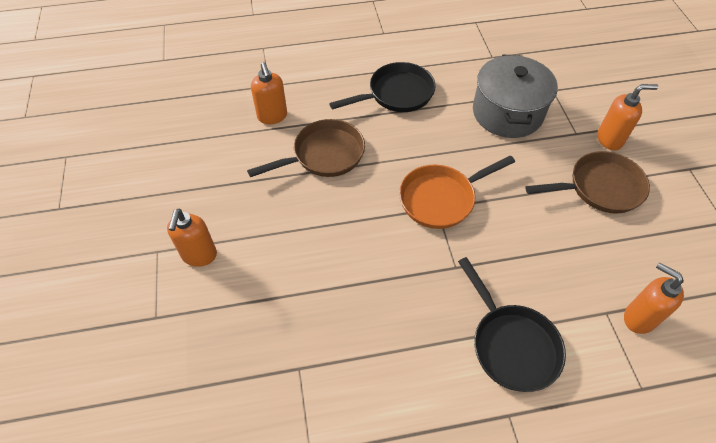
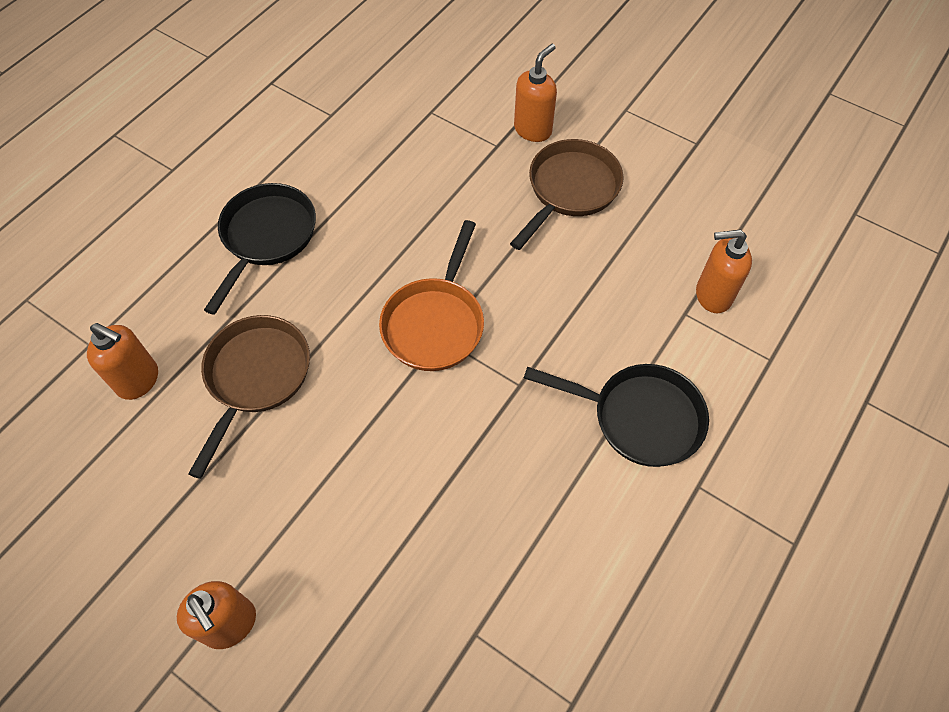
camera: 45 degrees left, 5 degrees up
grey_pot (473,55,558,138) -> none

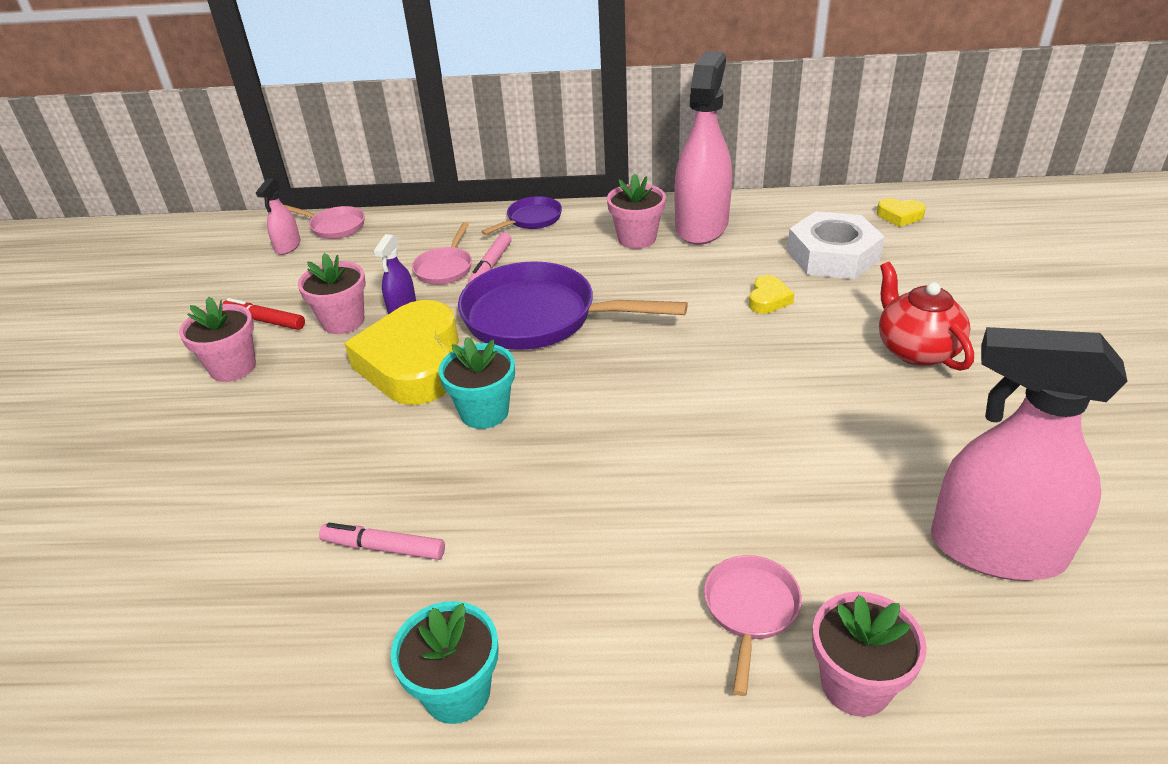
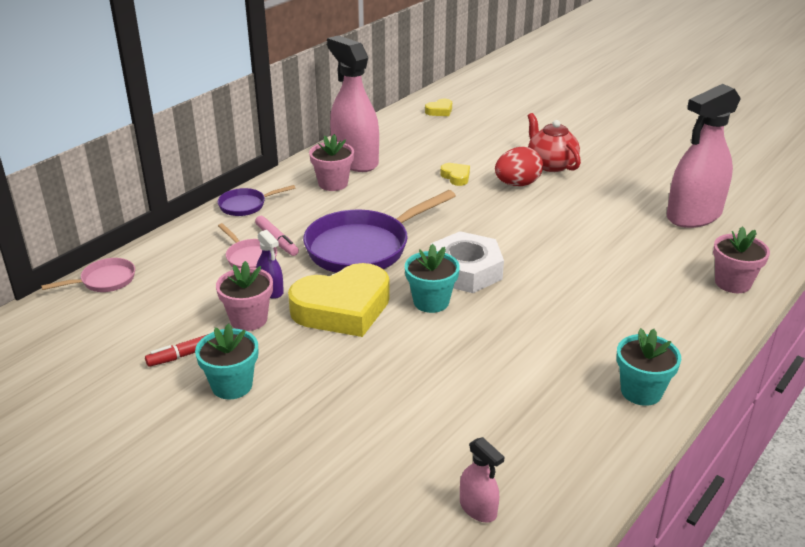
camera: 55 degrees left, 5 degrees down
rosy_plant_pot (179,297,256,382) -> teal_plant_pot (195,324,258,400)
violet_frying_pan (481,196,562,235) -> violet_frying_pan (218,185,296,216), 105 degrees counterclockwise
golden_heart_shape (344,300,459,405) -> golden_heart_shape (288,263,390,337), 60 degrees counterclockwise
white_hex_nut (787,211,885,279) -> white_hex_nut (430,231,504,293), shifted
rosy_spray_bottle (256,178,301,255) -> rosy_spray_bottle (460,437,504,523), shifted
none -> scarlet_toy_egg (495,147,543,186)
scarlet_china_teapot (879,262,974,371) -> scarlet_china_teapot (528,113,581,172), 45 degrees clockwise
rosy_felt_pen (319,523,445,560) -> none
rosy_frying_pan (704,555,802,696) -> none

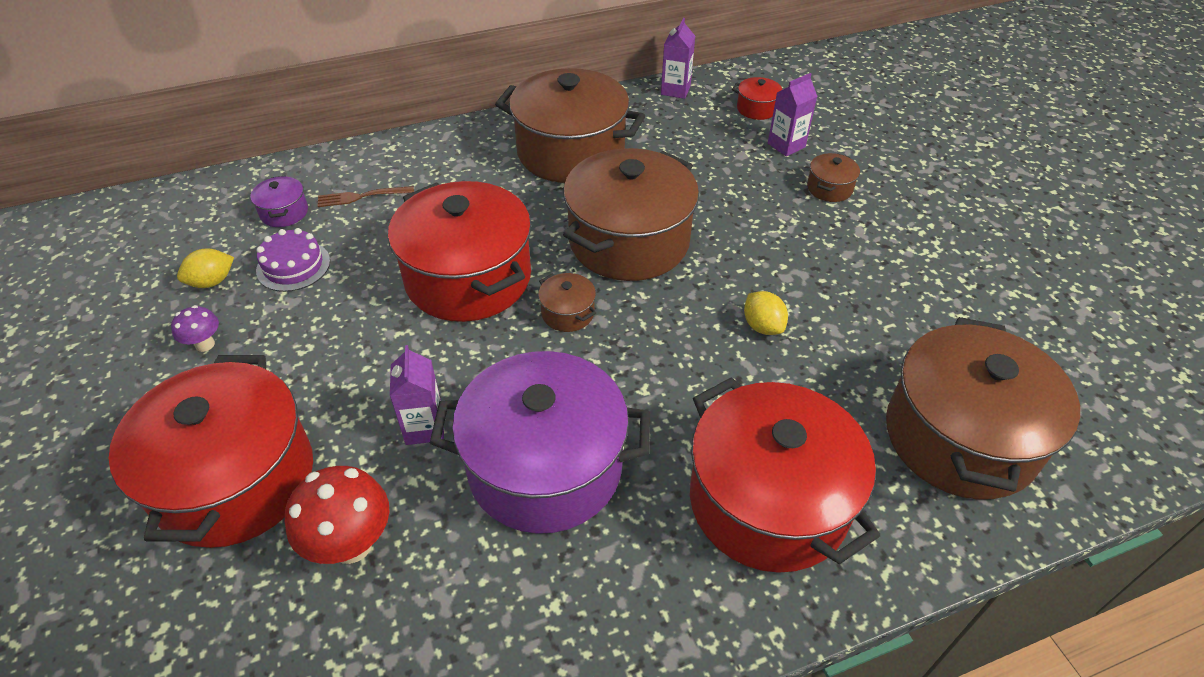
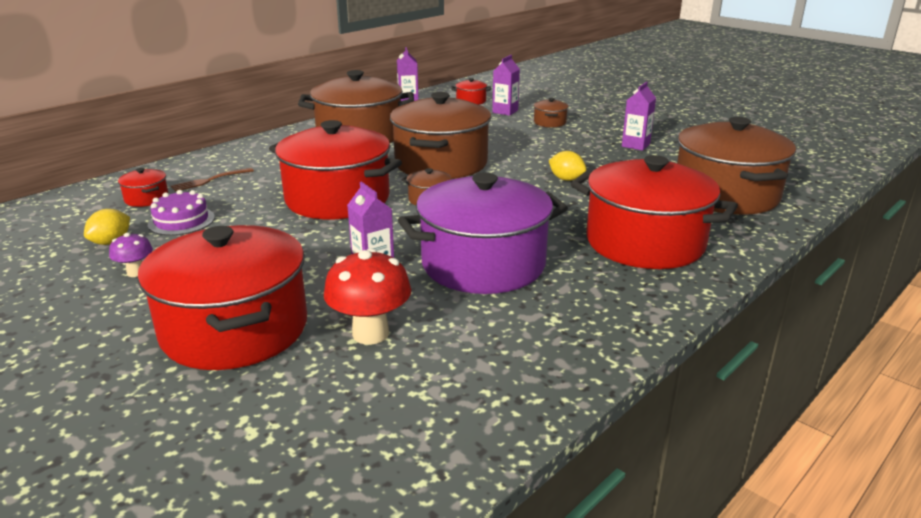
camera: 25 degrees left, 20 degrees down
violet_pot (250,175,308,227) -> scarlet_pot (118,168,169,207)
none -> violet_milk_carton (622,82,656,151)

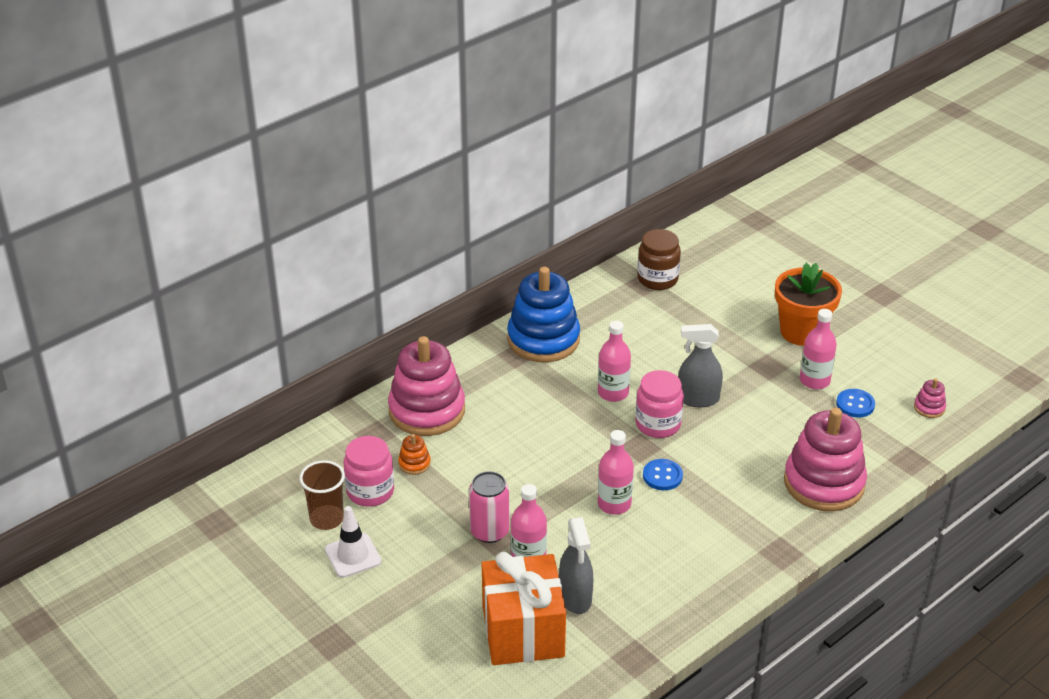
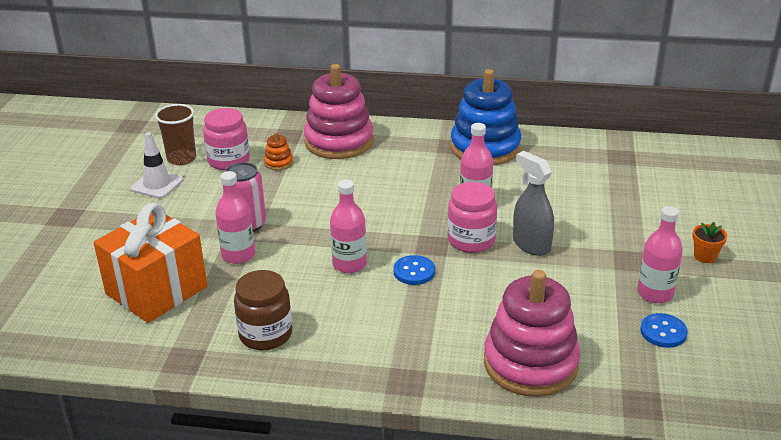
camera: 50 degrees right, 5 degrees down
russet_jar (637,229,681,290) -> russet_jar (234,270,292,350), shifted
orange_plant_pot (775,263,842,346) -> orange_plant_pot (692,222,727,263), x0.44
grey_spray_bottle (559,517,593,614) -> none
rosy_ring_stacker (914,378,946,418) -> none

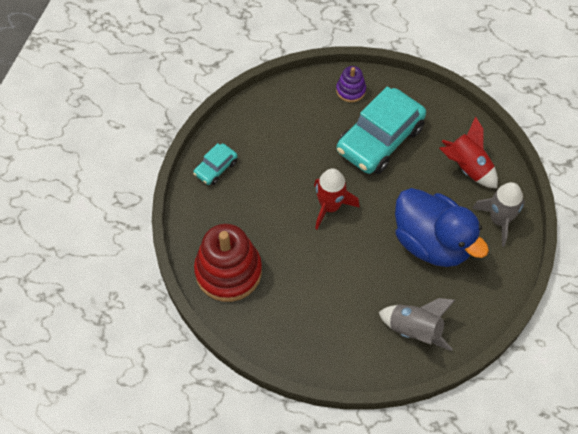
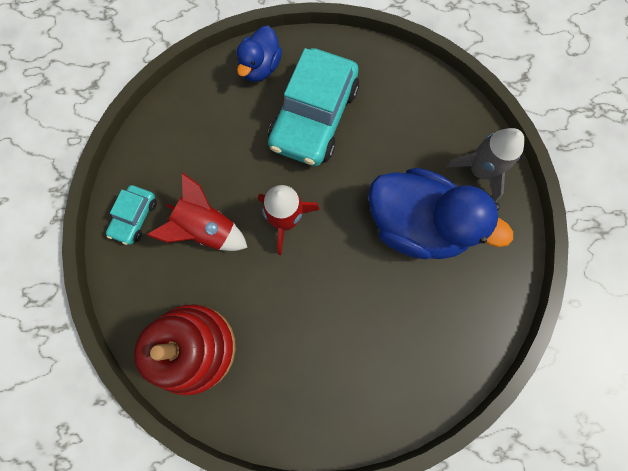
camera: 20 degrees left, 15 degrees up
scarlet_spaceship (439,116,498,188) -> scarlet_spaceship (147,173,248,251), shifted
violet_ring_stacker (336,66,366,102) -> cobalt_duck (236,26,282,82)
grey_spaceship (379,298,455,351) -> none

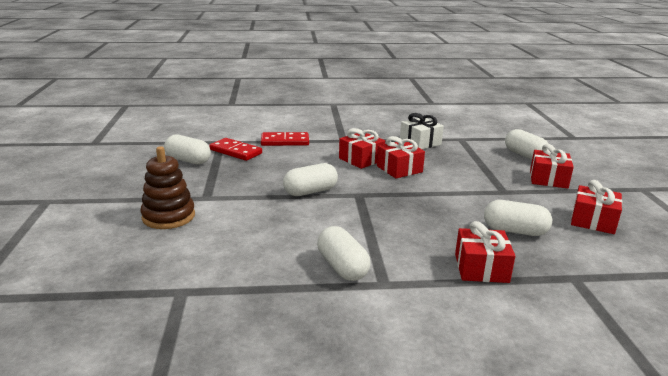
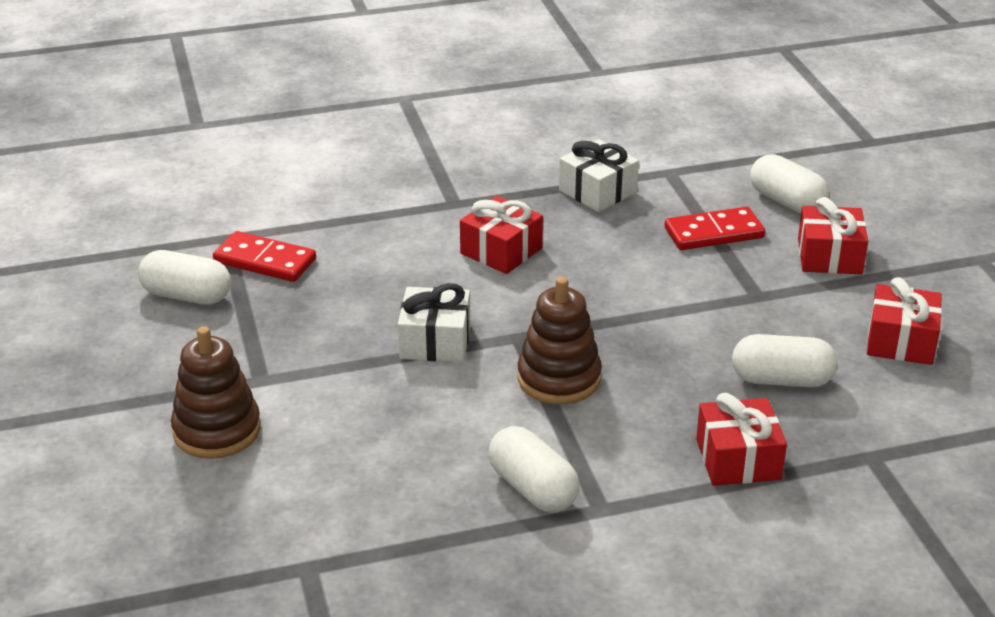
camera: 10 degrees left, 10 degrees up
white_capsule (283,163,338,196) -> white_wrapped_gift (398,283,471,362)
none -> russet_ring_stacker (518,277,602,404)
scarlet_domino_piece (261,132,309,146) -> scarlet_domino_piece (665,207,765,250), shifted
scarlet_wrapped_gift (377,136,425,179) -> none

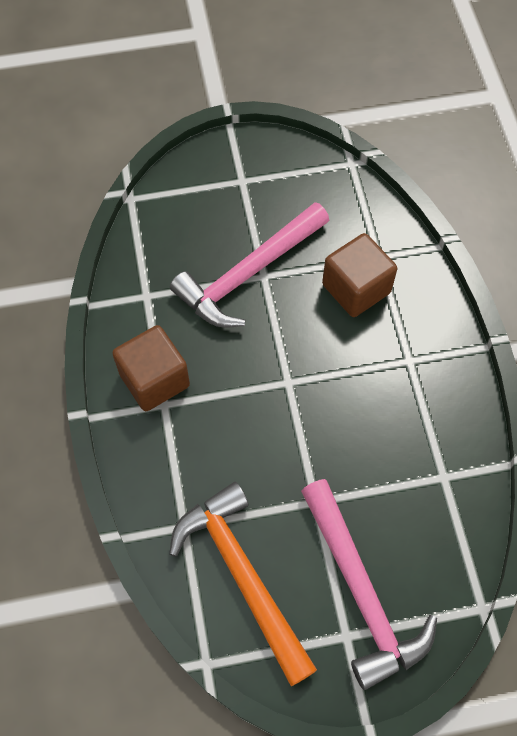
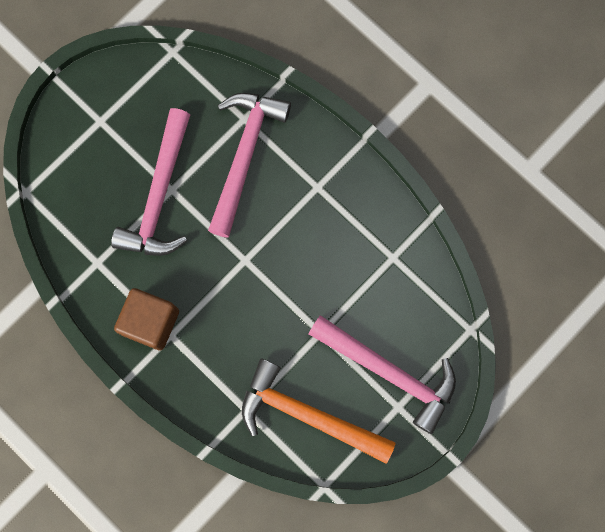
camera: 35 degrees left, 15 degrees up
russet_block (322,233,397,317) -> rosy_hammer (208,93,291,238)

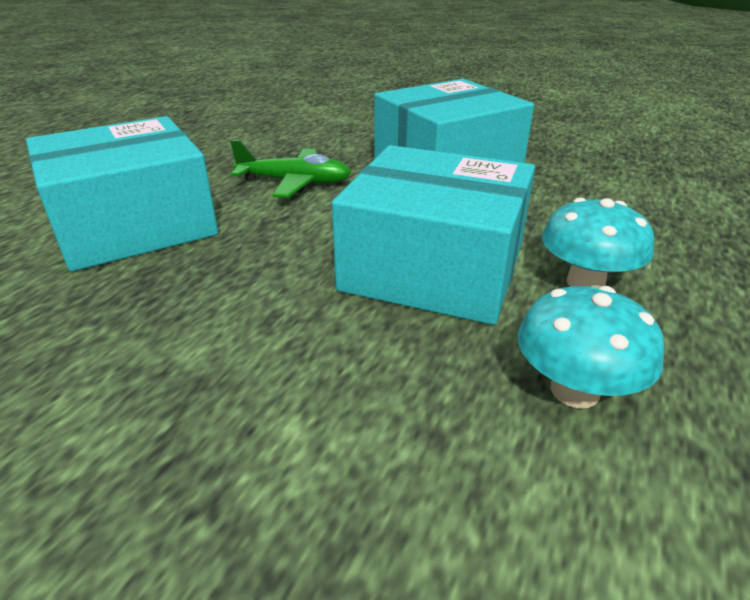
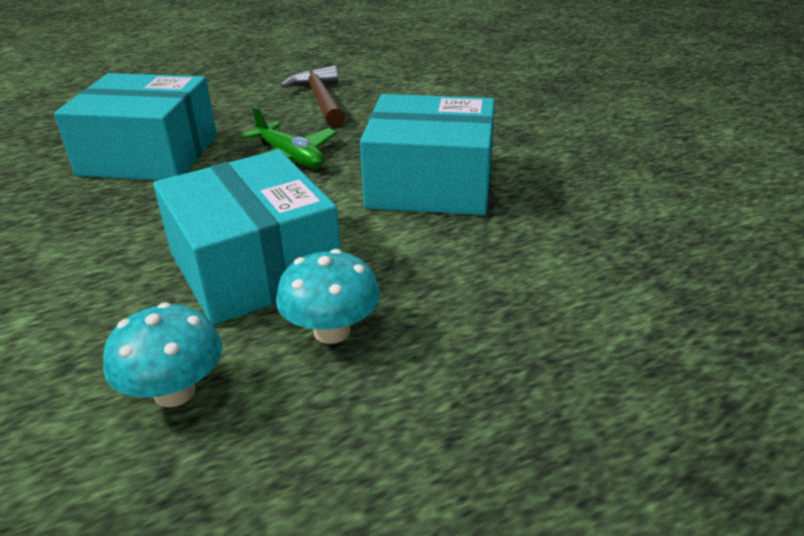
camera: 40 degrees right, 0 degrees up
none -> russet_hammer (281,66,345,128)

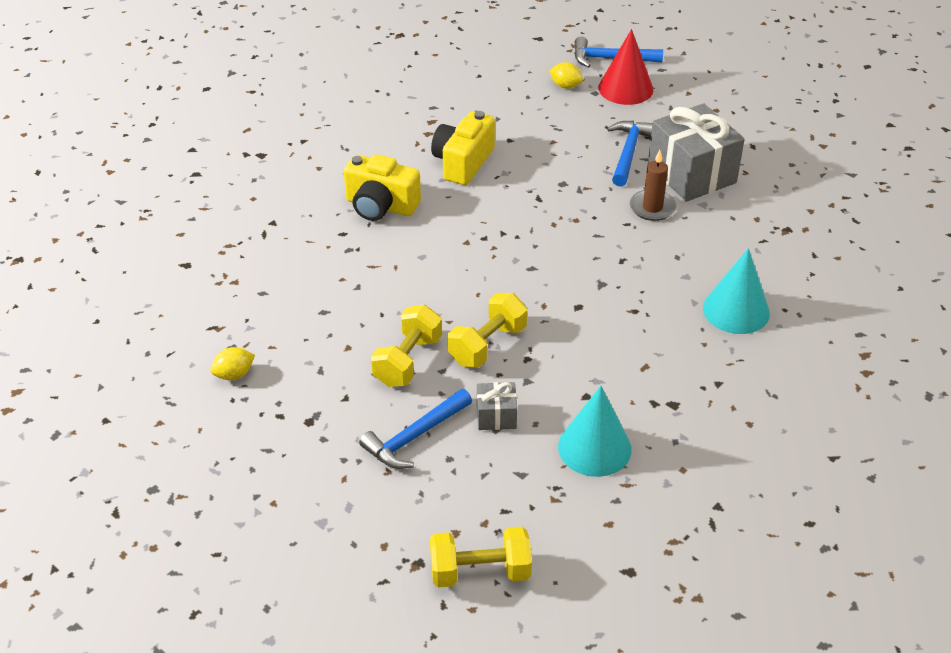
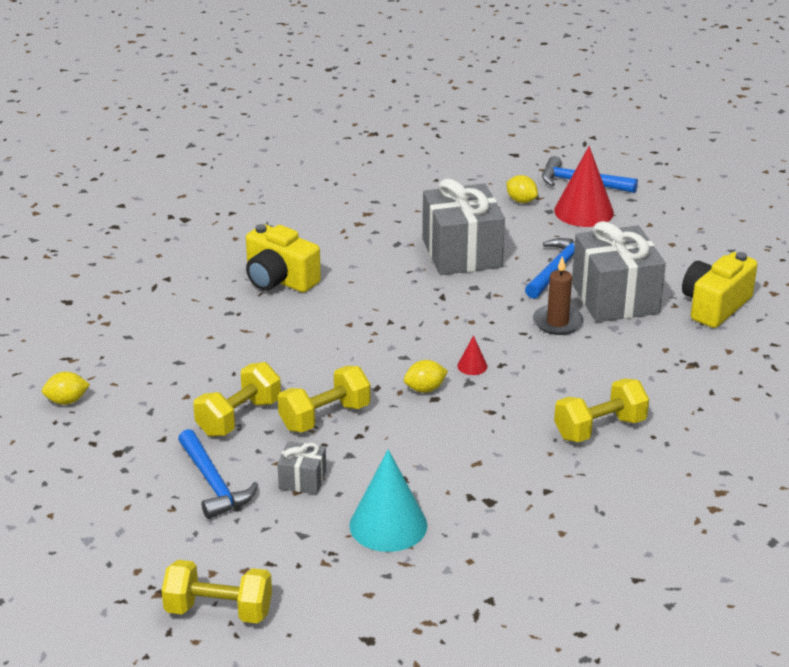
camera: 15 degrees right, 10 degrees down
cobalt_hammer (359,389,472,469) -> cobalt_hammer (178,429,258,519), 90 degrees counterclockwise
none -> golden_citrus_fruit (404,360,448,393)
none -> grey_wrapped_gift (423,179,505,275)
none -> scarlet_solid_cone (457,335,487,375)
teal_solid_cone (703,248,770,334) -> golden_free_weight (554,378,649,442)
golden_photo_camera (431,111,495,185) -> golden_photo_camera (682,252,758,328), shifted

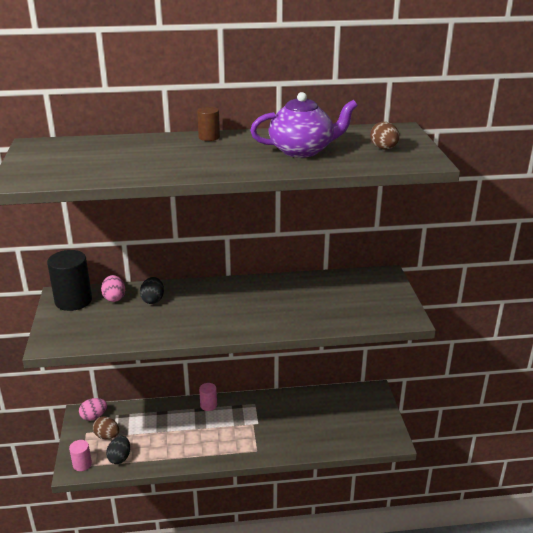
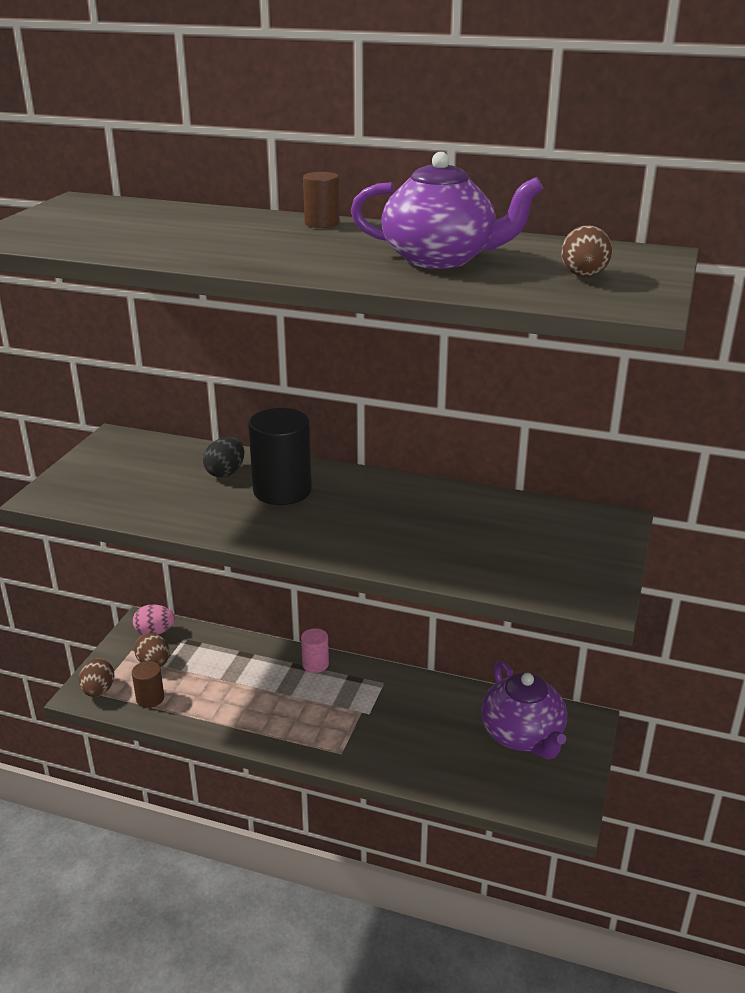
camera: 25 degrees right, 0 degrees up
rosy_cylinder (69,440,92,471) -> russet_toy_egg (79,658,114,697)
ebony_toy_egg (106,436,130,464) -> russet_cylinder (132,661,164,708)
ebony_cylinder (47,250,92,311) -> ebony_cylinder (248,408,312,505), shifted
none -> violet_china_teapot (481,661,567,760)
rosy_toy_egg (101,275,125,302) -> none

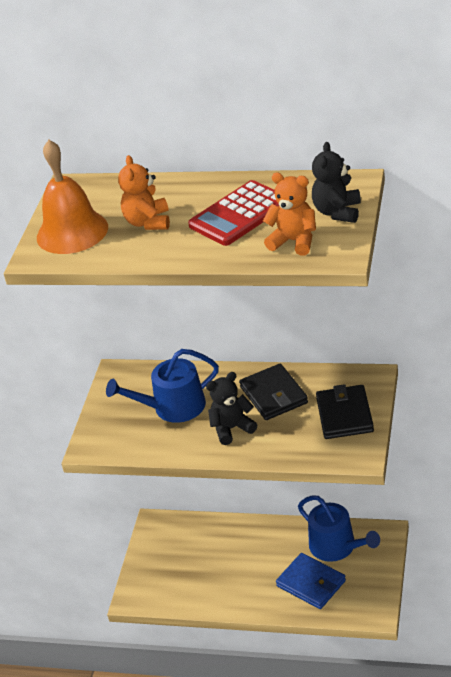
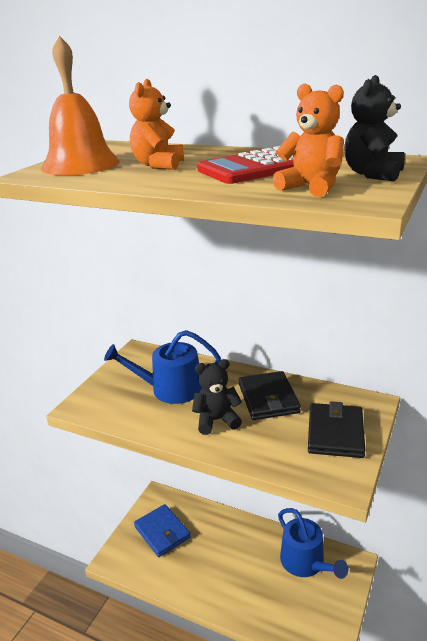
camera: 10 degrees right, 10 degrees down
cobalt_wallet (276,553,346,609) -> cobalt_wallet (134,504,191,557), shifted

